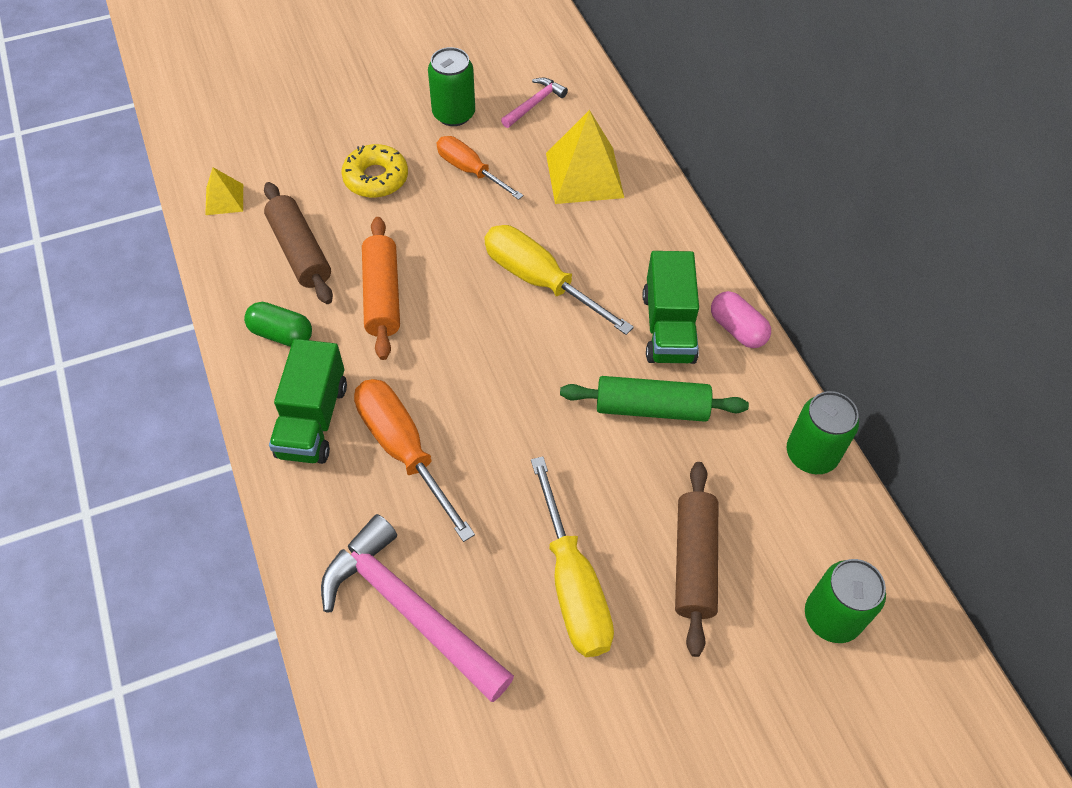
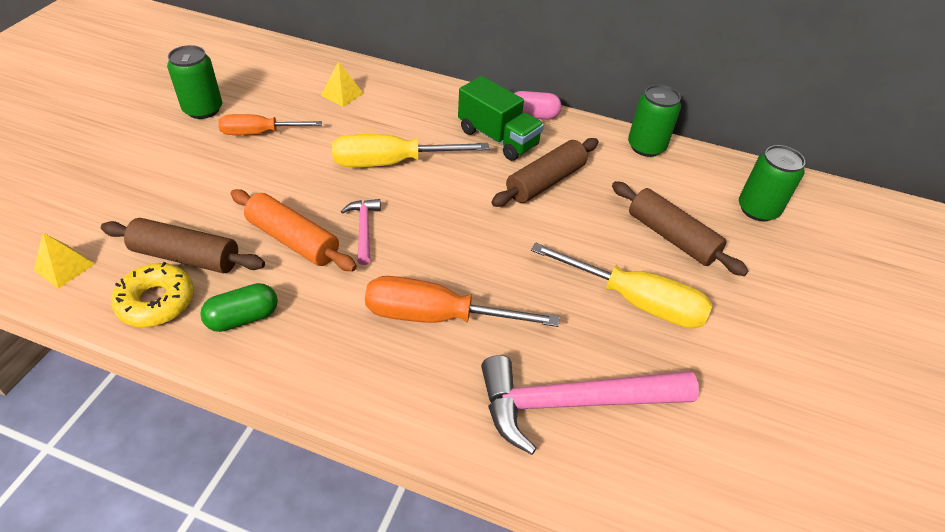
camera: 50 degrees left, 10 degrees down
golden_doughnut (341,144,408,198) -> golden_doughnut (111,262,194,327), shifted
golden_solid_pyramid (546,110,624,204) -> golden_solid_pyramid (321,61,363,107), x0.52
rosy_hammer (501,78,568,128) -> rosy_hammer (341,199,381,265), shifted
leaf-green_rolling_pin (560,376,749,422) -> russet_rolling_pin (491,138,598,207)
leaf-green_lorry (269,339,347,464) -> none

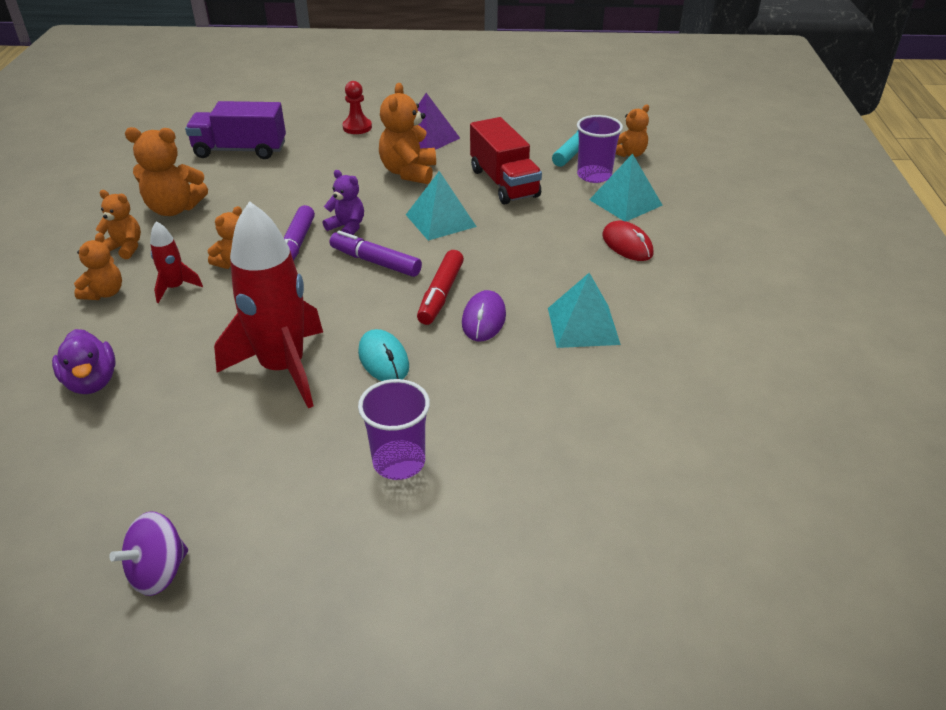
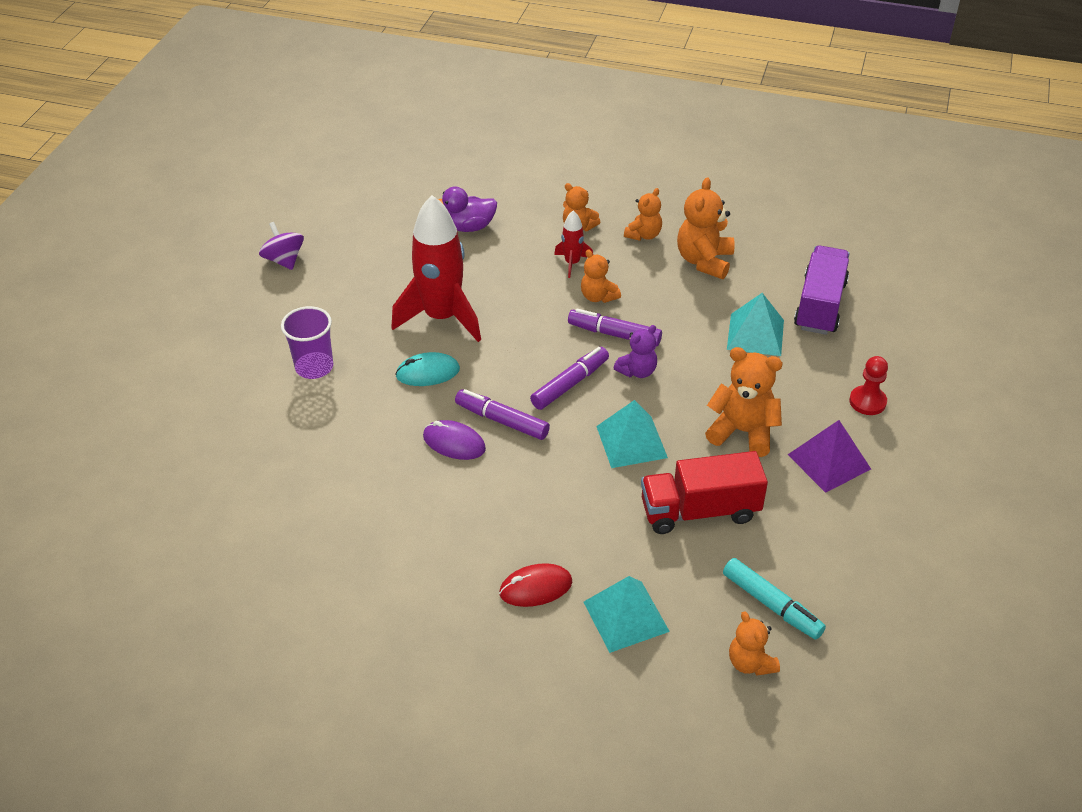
camera: 105 degrees right, 5 degrees up
scarlet_felt_pen (417,250,464,325) -> violet_felt_pen (455,389,550,440)
teal_solid_pyramid (548,273,621,348) -> teal_solid_pyramid (727,293,784,356), shifted
violet_beaker (577,115,623,183) -> none

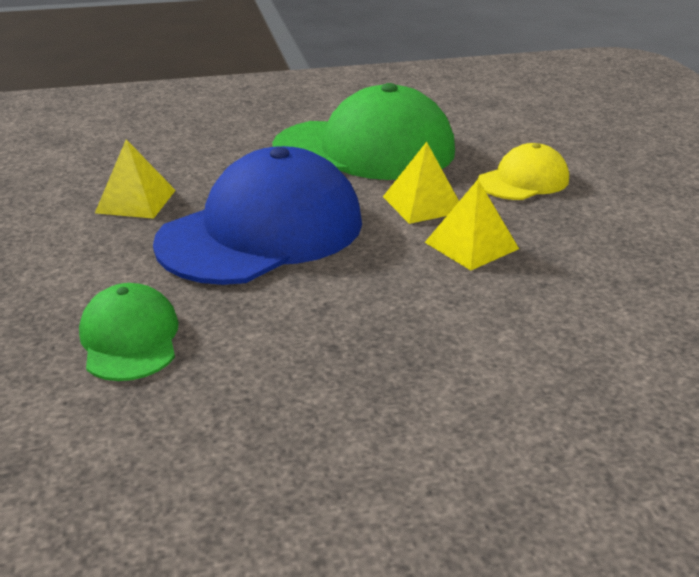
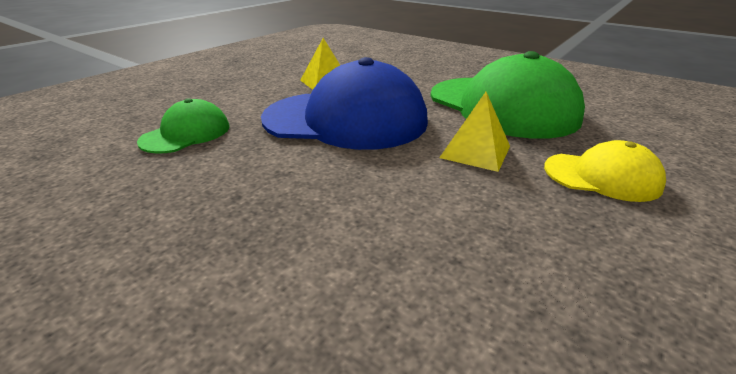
camera: 50 degrees right, 0 degrees up
golden_solid_pyramid (425,180,519,270) -> none

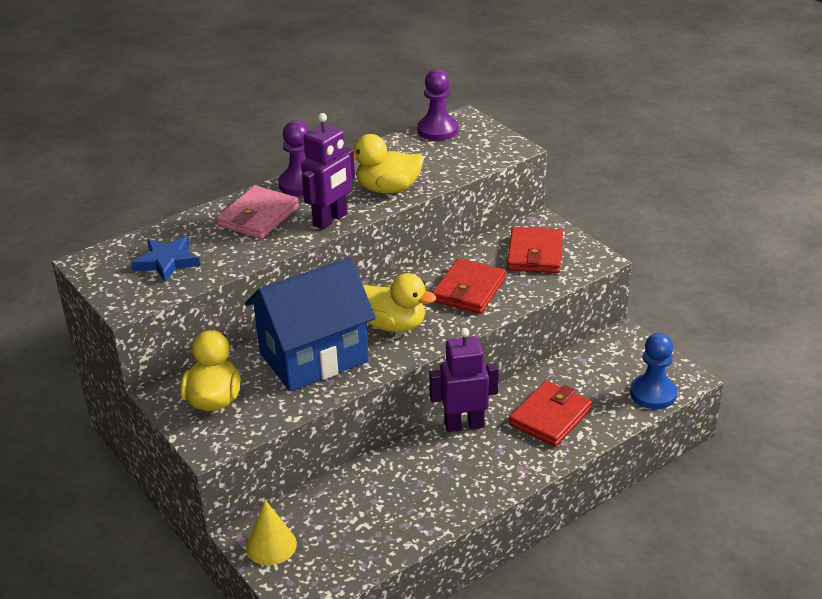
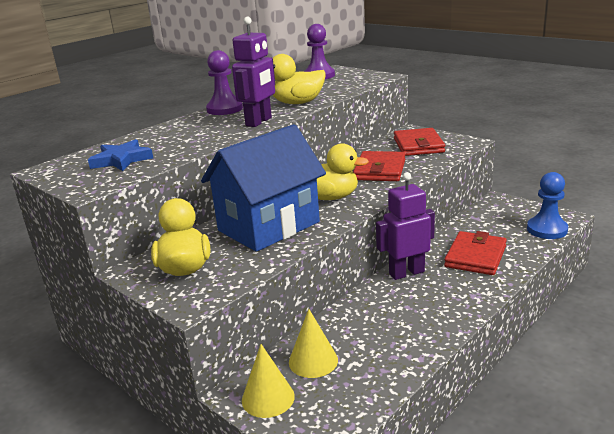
camera: 10 degrees left, 10 degrees down
none -> golden_solid_cone (289,309,338,378)
rosy_wallet (217,186,299,239) -> none

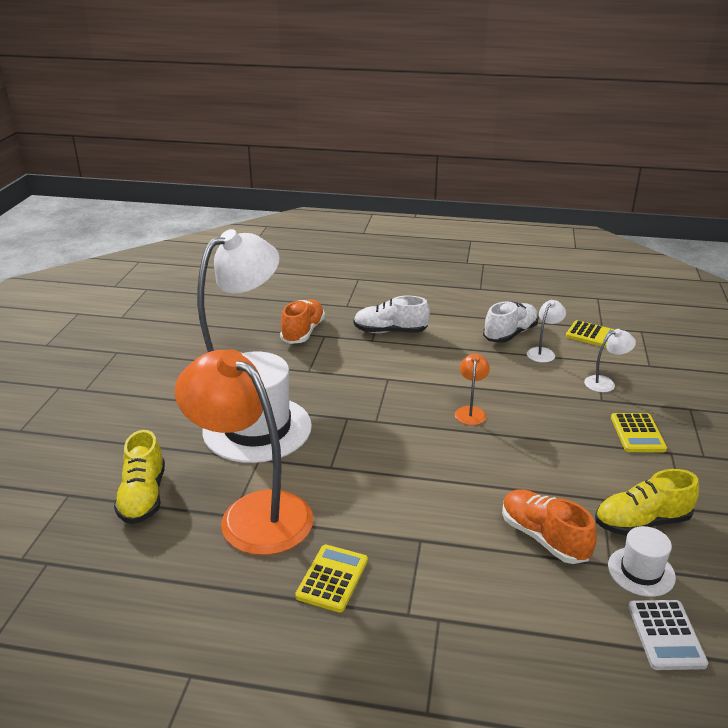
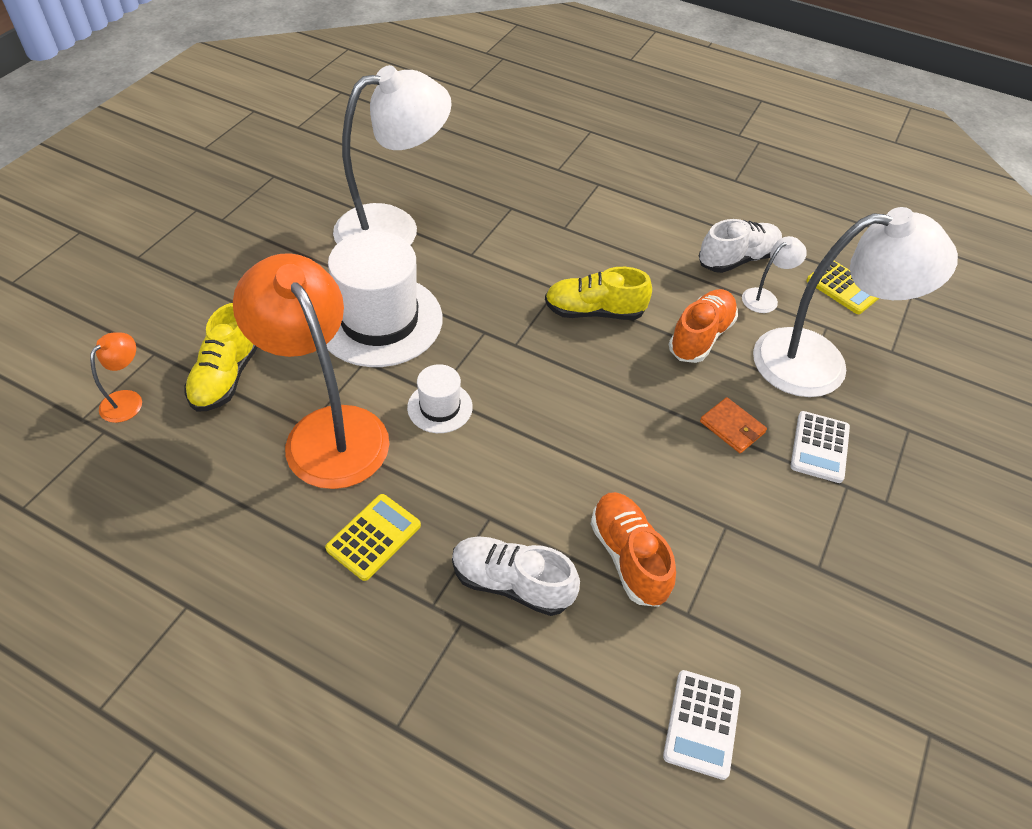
camera: 15 degrees right, 20 degrees up
orange_lamp (455,354,490,425) -> orange_lamp (90,332,142,423), shifted
white_hat (608,526,676,597) -> white_hat (407,364,473,433), shifted
white_lace-up_shoe (354,296,430,333) -> white_lace-up_shoe (452,536,580,616), shifted
golden_lace-up_shoe (595,469,699,535) -> golden_lace-up_shoe (545,267,652,320), shifted
orange_lace-up_shoe (280,299,325,344) -> orange_lace-up_shoe (669,289,738,363), shifted
none -> orange_wallet (700,397,767,453)
white_lamp (584,329,636,392) -> white_lamp (753,207,958,397), x2.42
golden_pocket_calculator (611,413,667,452) -> white_pocket_calculator (791,411,850,483)

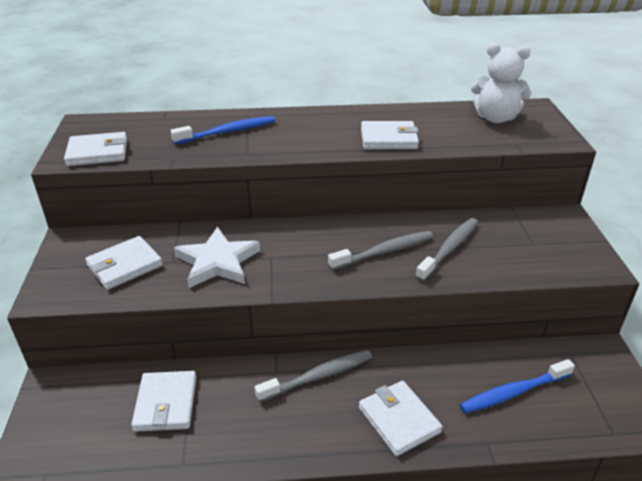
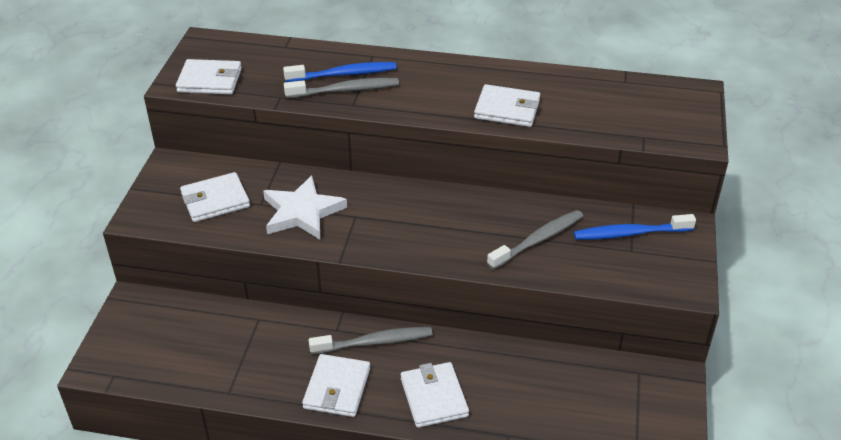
camera: 15 degrees right, 5 degrees up
grey_tooth_brush (328,231,433,270) -> grey_tooth_brush (284,78,399,98), shifted
white_wallet (131,371,196,432) -> white_wallet (302,354,370,417), shifted
cobalt_tooth_brush (460,359,575,413) -> cobalt_tooth_brush (574,214,696,240), shifted
white_teddy_bear (471,43,531,123) -> none

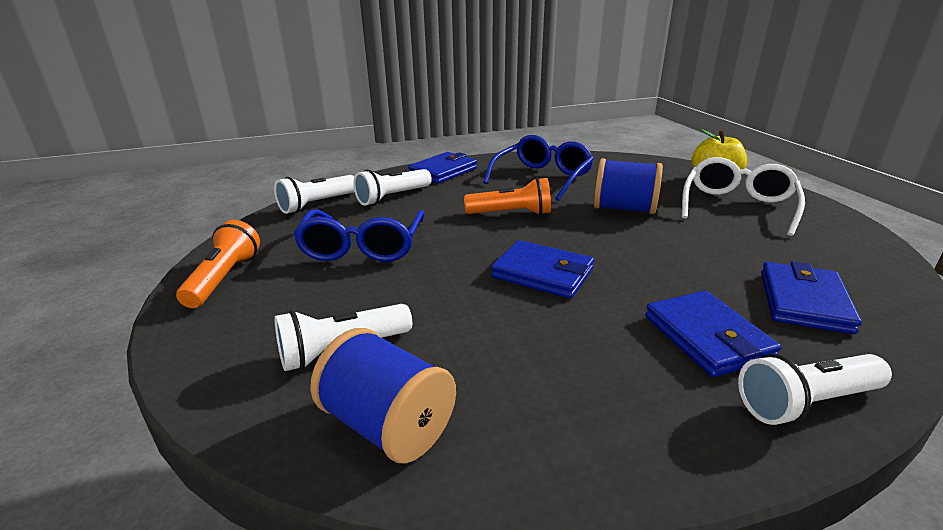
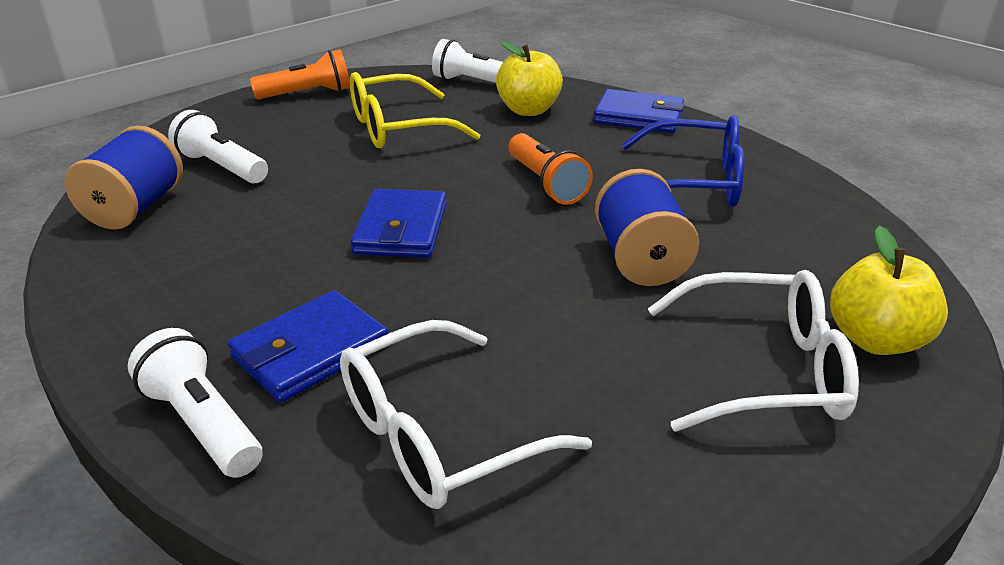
camera: 65 degrees right, 5 degrees up
cobalt_wallet (761,261,862,334) -> white_glasses (340,320,592,509)
cobalt_glasses (293,210,425,262) -> golden_glasses (350,72,481,148)
white_flashlight (353,169,432,206) -> golden_apple_fruit (496,41,563,116)

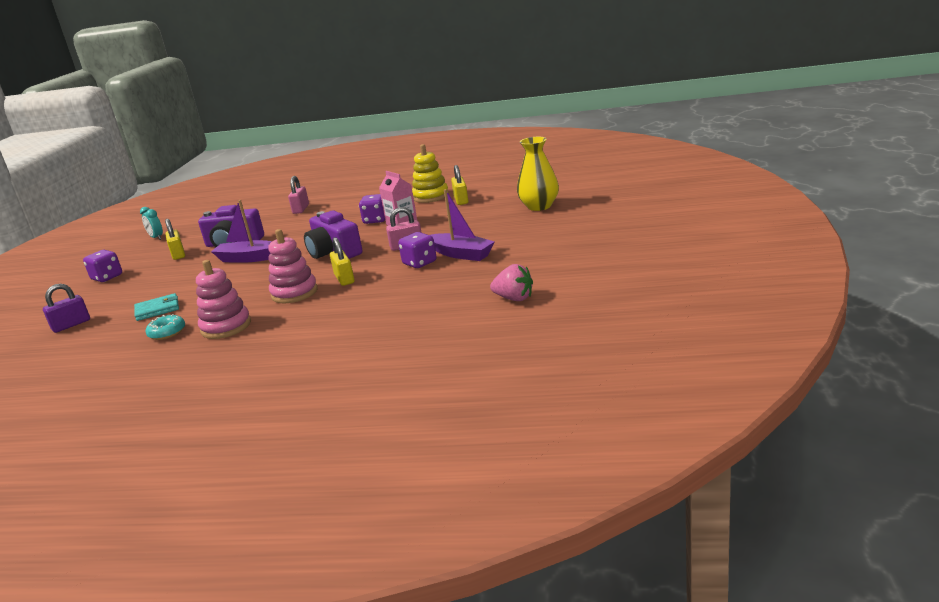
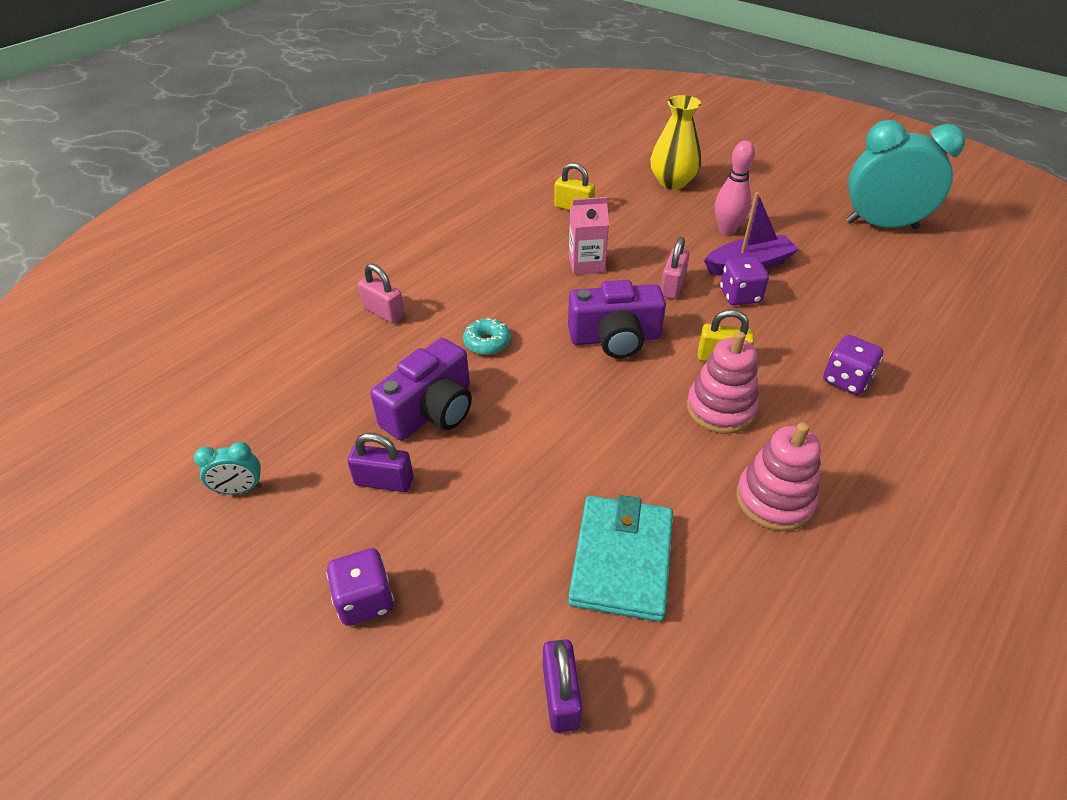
camera: 60 degrees left, 20 degrees up
golden_lock (165,219,185,260) -> violet_lock (347,433,414,492)
teal_doughnut (146,314,185,340) -> teal_doughnut (463,318,511,355), shifted
teal_wallet (134,293,179,321) -> teal_wallet (568,495,673,622), x1.67
none -> rosy_bowling_pin (715,141,755,235)
violet_die (359,194,385,224) -> violet_die (823,335,883,395), shifted
none -> teal_bedside_clock (846,120,965,229)
violet_boat (211,200,272,263) -> none
golden_ring_stacker (412,144,449,203) -> none
rosy_toy_strawberry (490,264,533,301) -> none

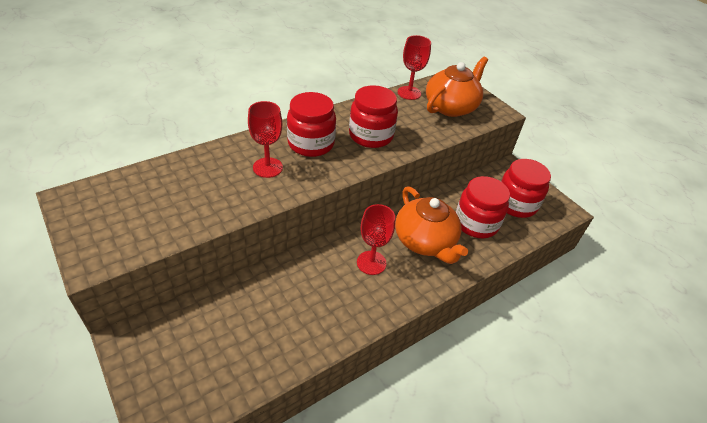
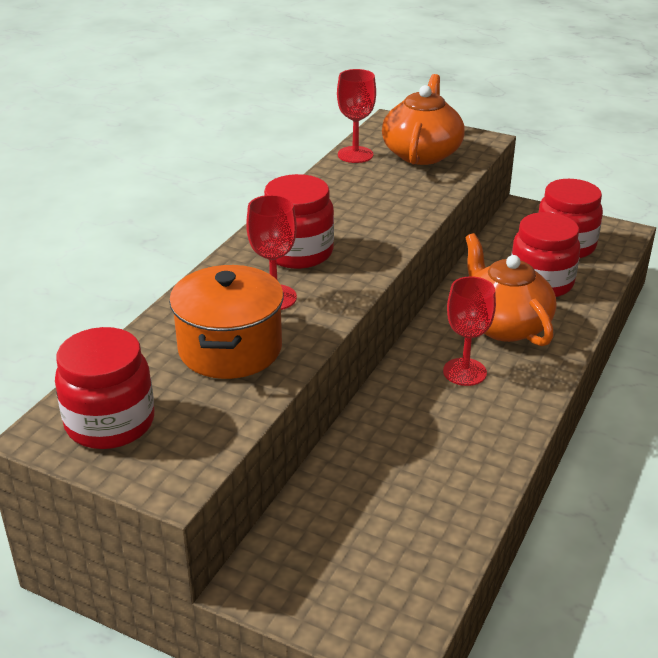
camera: 25 degrees left, 10 degrees down
scarlet_jar (349,85,398,148) -> scarlet_jar (55,327,154,449), shifted
none -> orange_pot (169,265,284,379)
orange_china_teapot (395,186,468,264) -> orange_china_teapot (466,233,556,346), 150 degrees counterclockwise

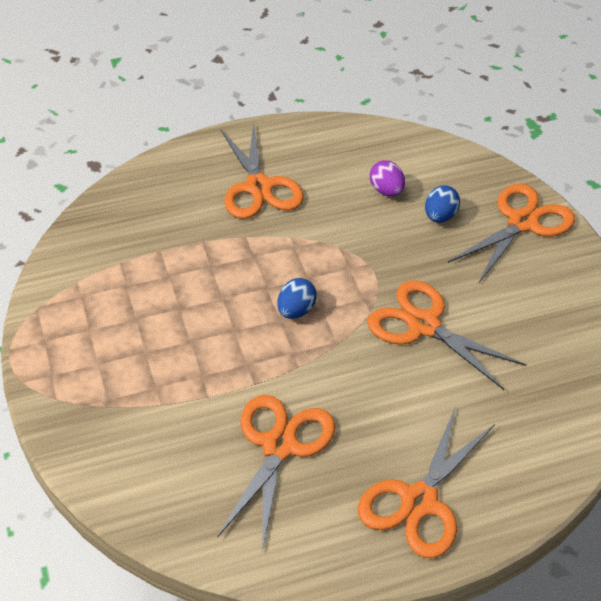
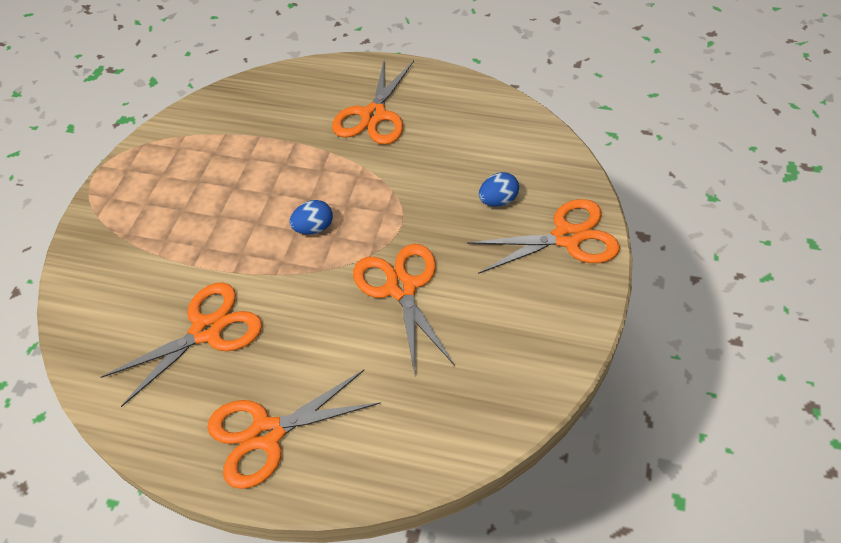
camera: 35 degrees right, 5 degrees up
violet_toy_egg (370,160,405,196) -> none

